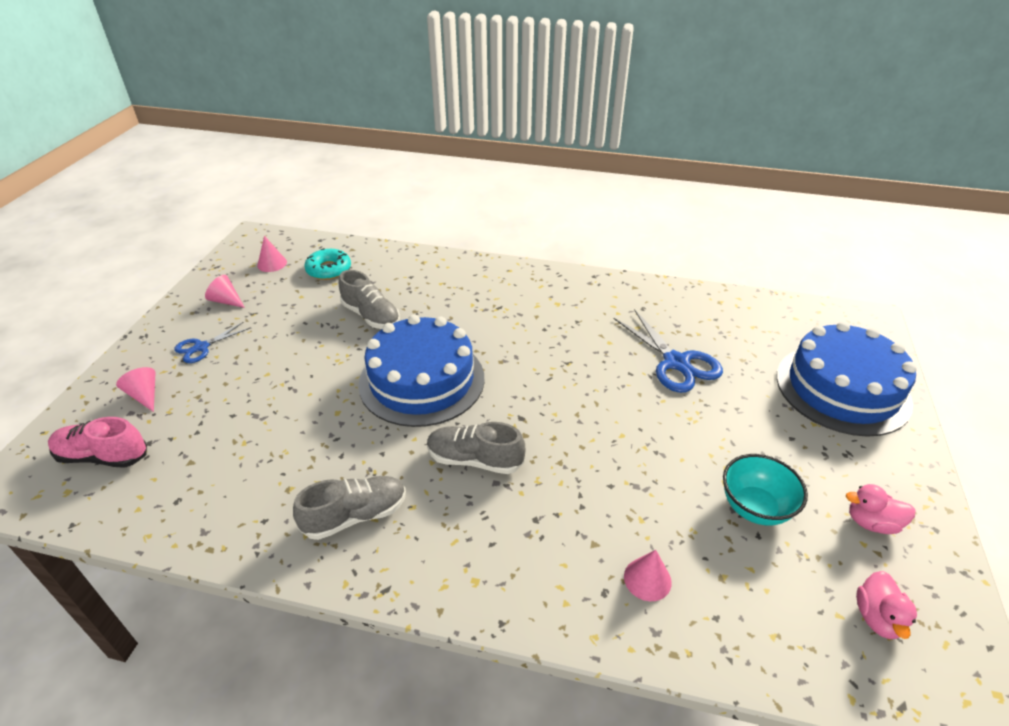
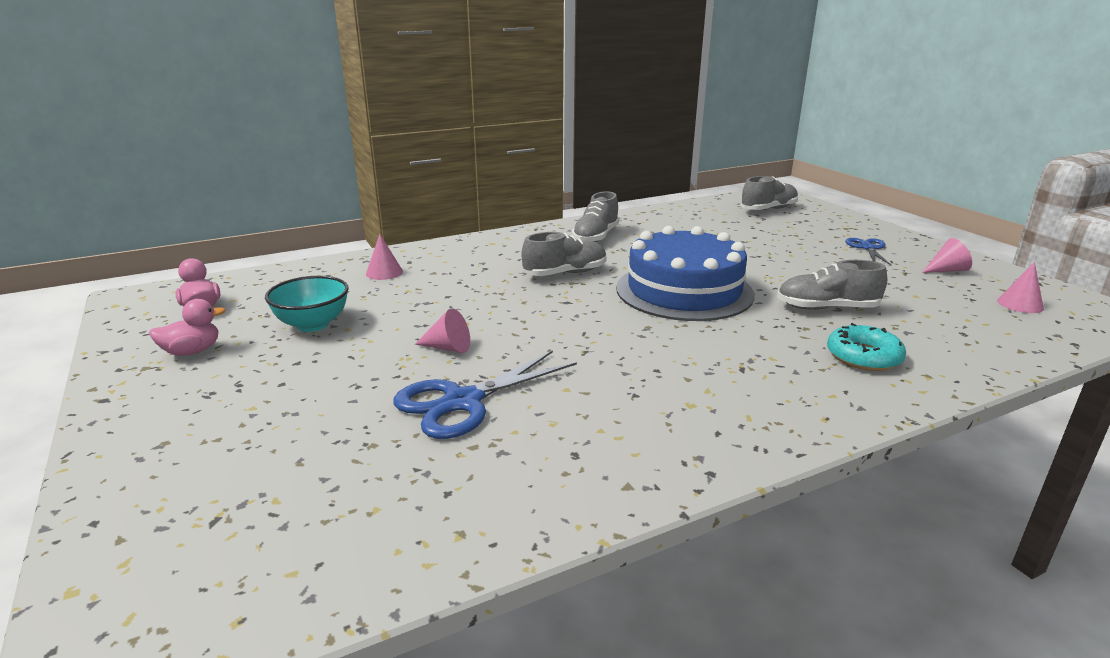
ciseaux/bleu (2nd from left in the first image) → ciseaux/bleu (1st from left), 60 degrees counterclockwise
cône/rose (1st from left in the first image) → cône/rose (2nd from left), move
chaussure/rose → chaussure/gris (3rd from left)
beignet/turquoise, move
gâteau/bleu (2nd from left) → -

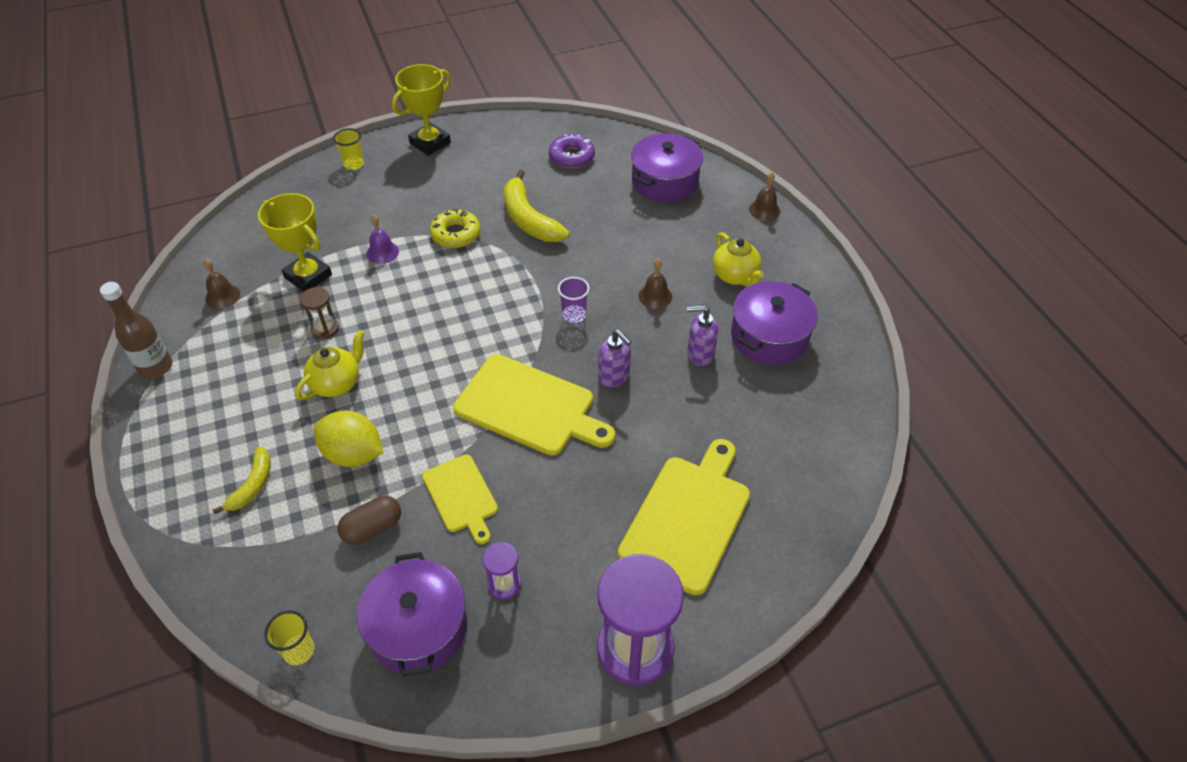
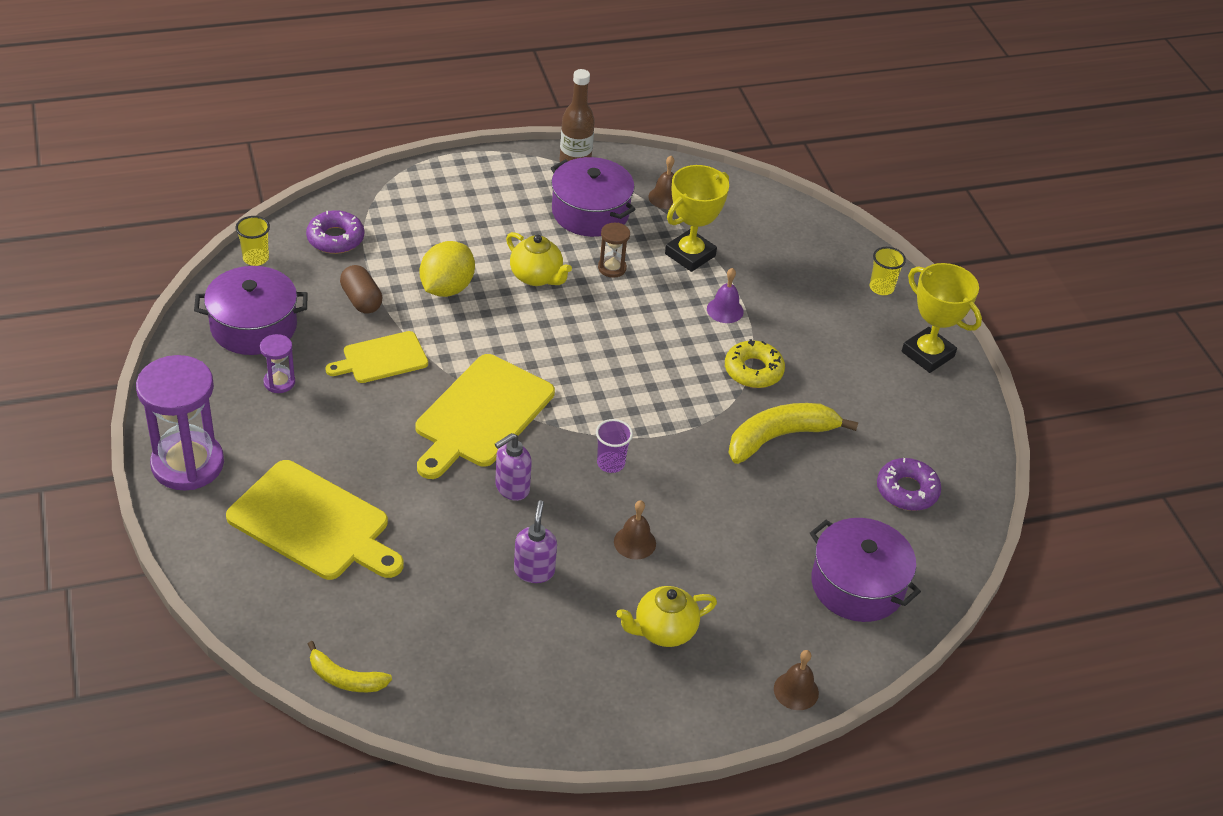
- → beignet/violet (1st from left)
banane/jaune (1st from left), move
marmite/violet (3rd from left in the first image) → marmite/violet (2nd from left), move

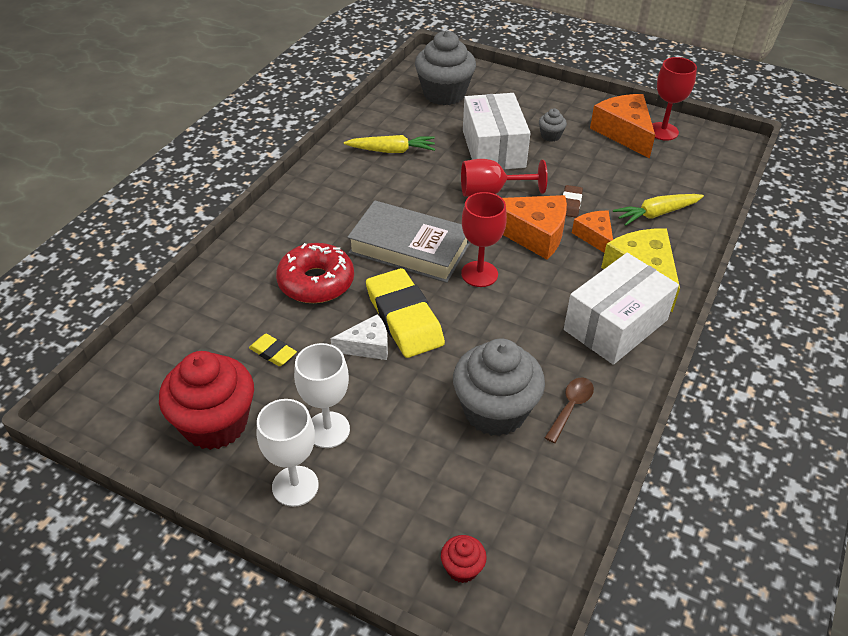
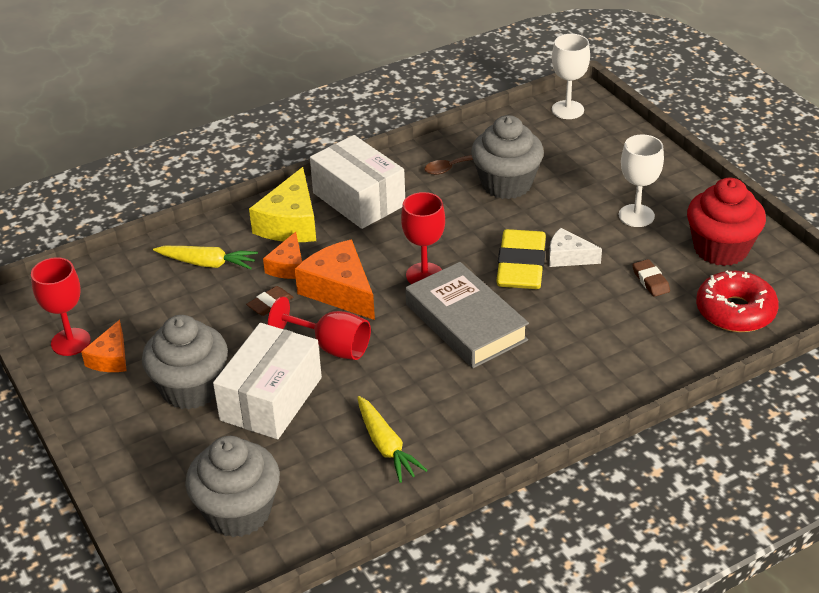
fromage/orange (3rd from left in the first image) → fromage/orange (1st from left), x0.59
muffin/gris (3rd from left in the first image) → muffin/gris (1st from left), x2.29
boîte/blanc (2nd from left), 60 degrees clockwise
carotte/jaune (1st from left in the first image) → carotte/jaune (2nd from left), 150 degrees counterclockwise
verre à pied/blanc (1st from left), move
gomme/jaune (1st from left) → gomme/marron (2nd from left)
beignet/rouge, move
muffin/rouge (2nd from left) → -

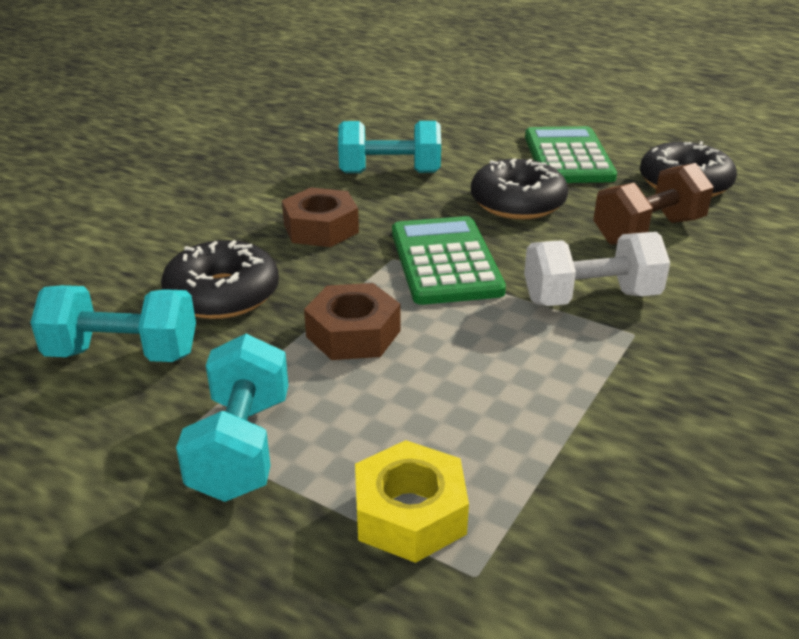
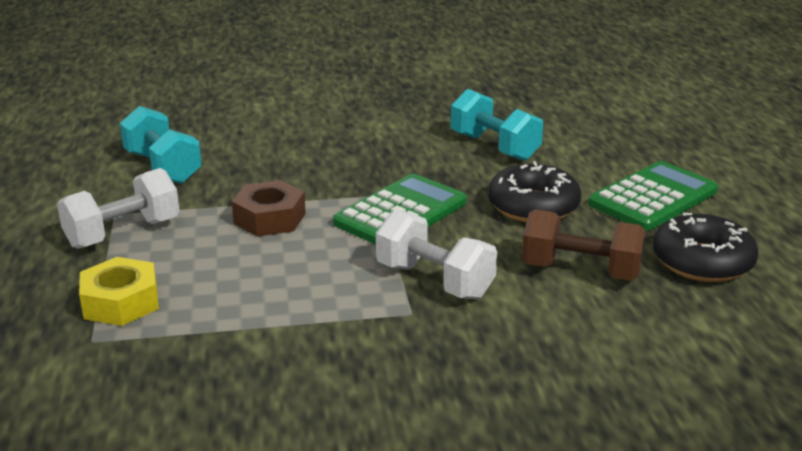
haltère/turquoise (2nd from left) → haltère/blanc (1st from left)
beignet/noir (1st from left) → -
écrou/marron (1st from left) → -

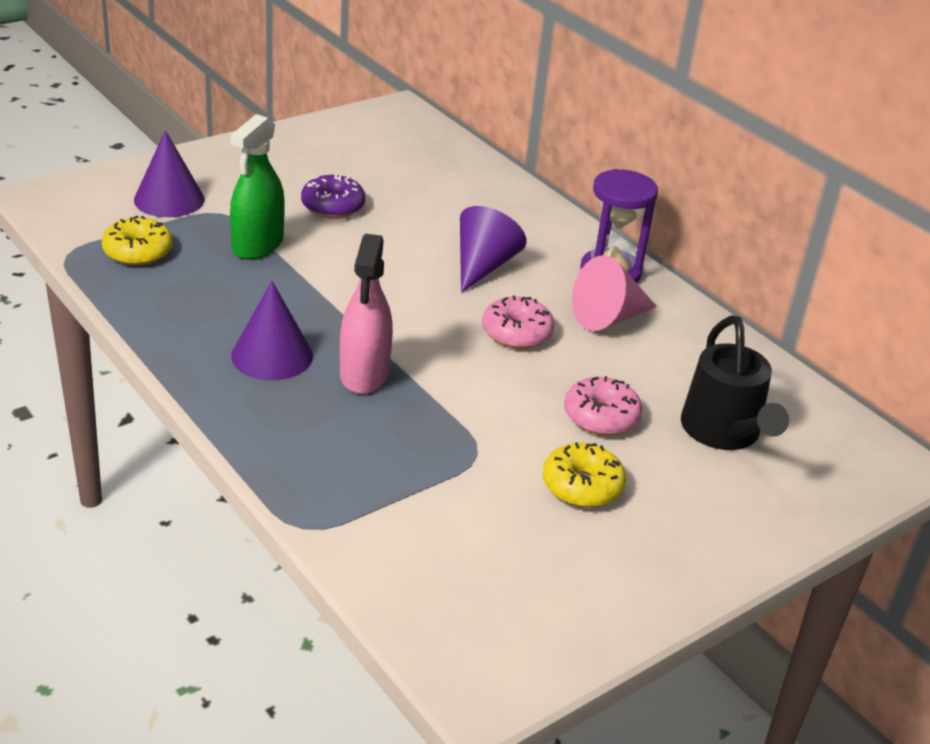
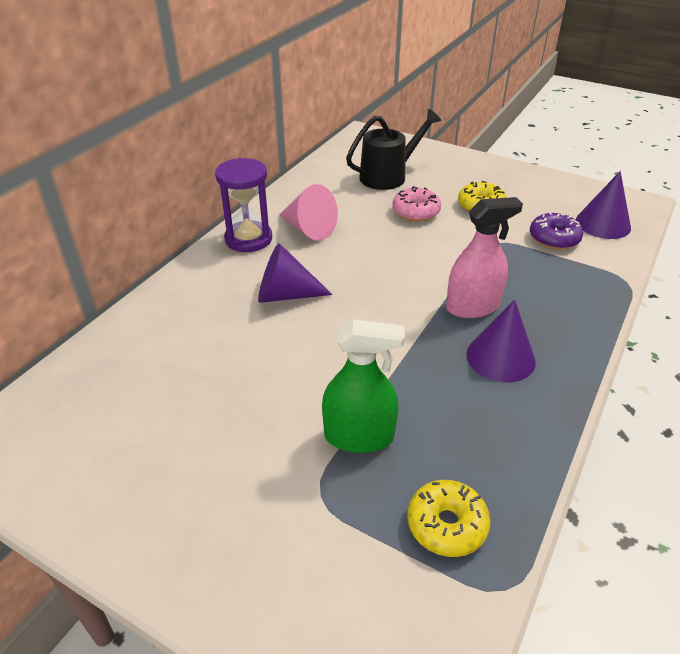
beignet/violet, move
cône/violet (1st from left in the first image) → cône/violet (3rd from left), move
beignet/rose (1st from left) → -

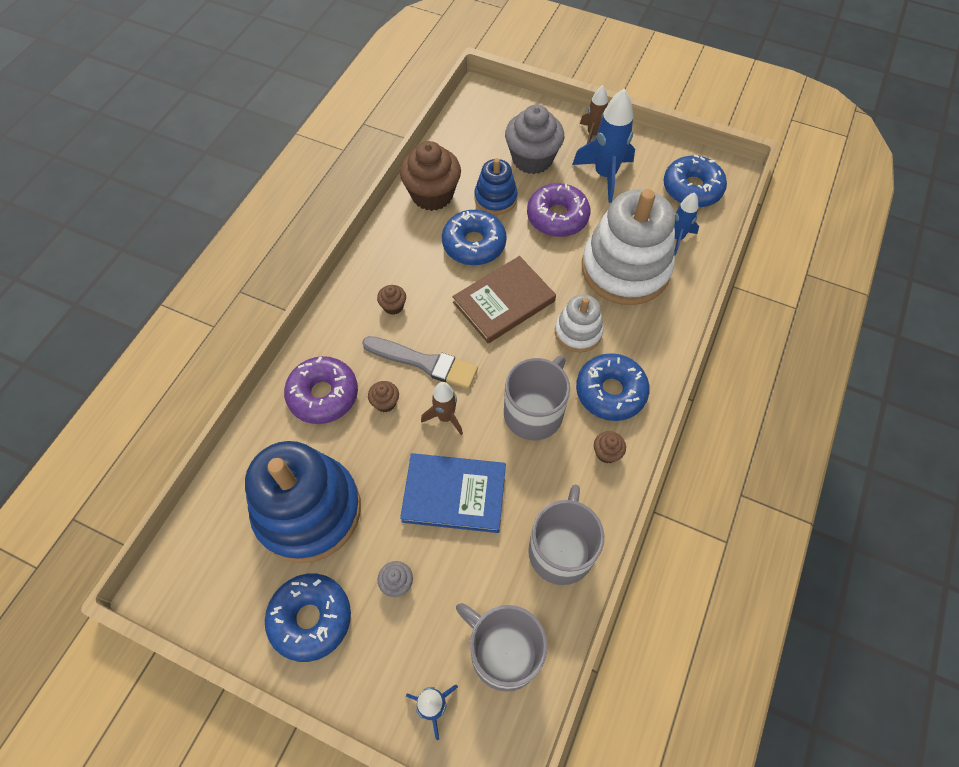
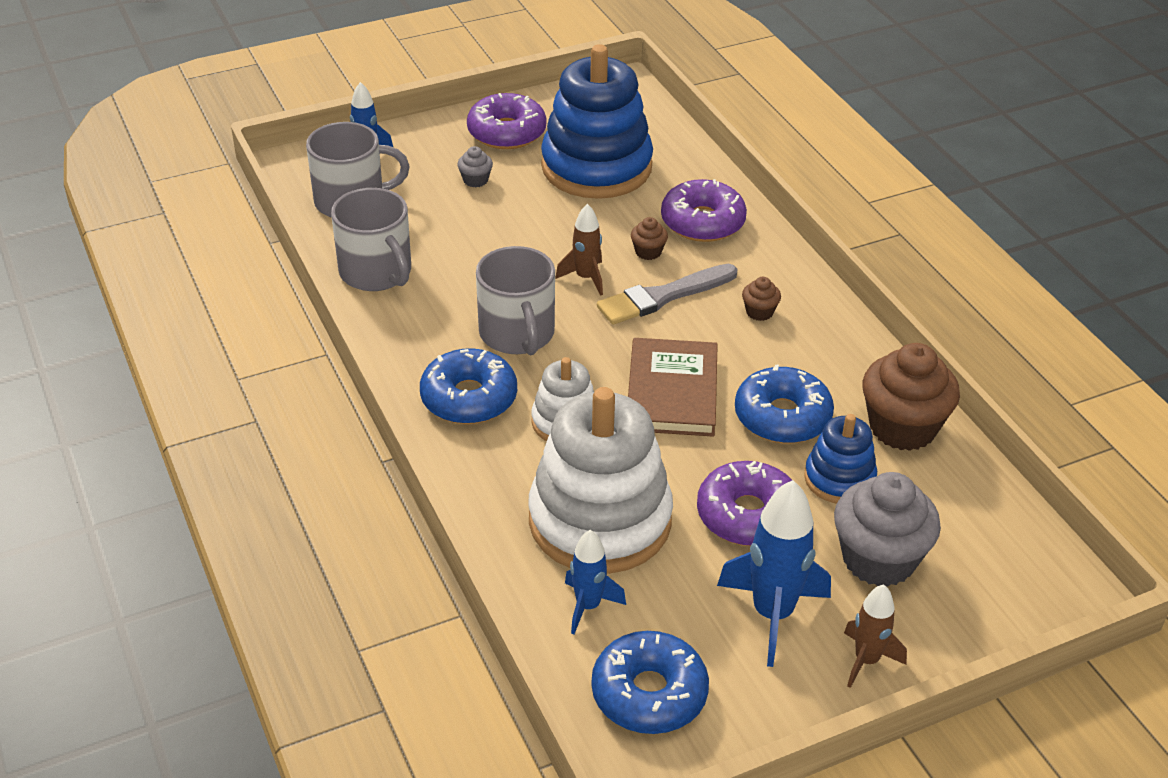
beignet/bleu (1st from left) → beignet/violet (1st from left)
livre/bleu → -
muffin/marron (4th from left) → -

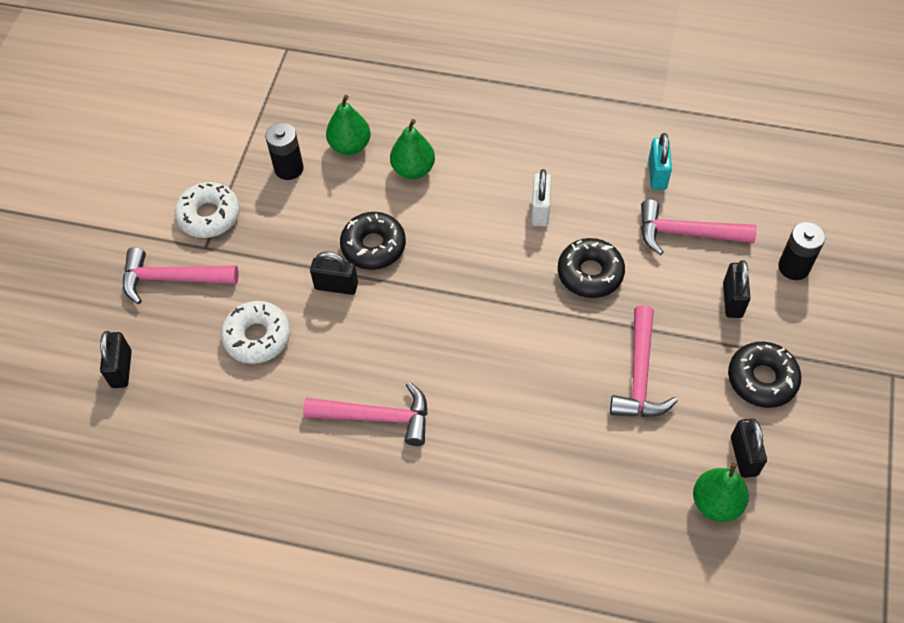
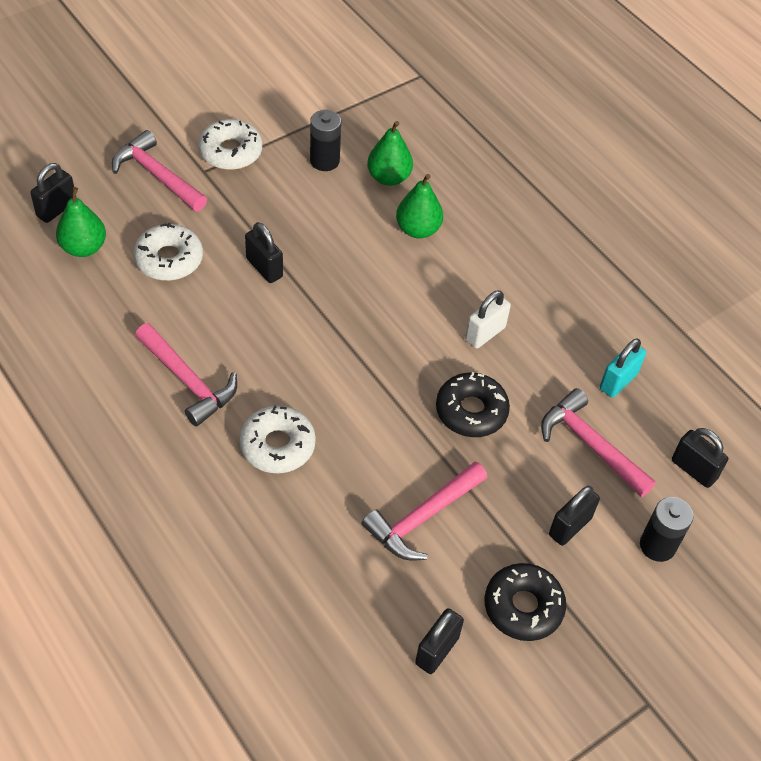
poire/vert (3rd from left in the first image) → poire/vert (1st from left), move
- → beignet/blanc (3rd from left)
- → cadenas/noir (5th from left)
beignet/noir (1st from left) → -

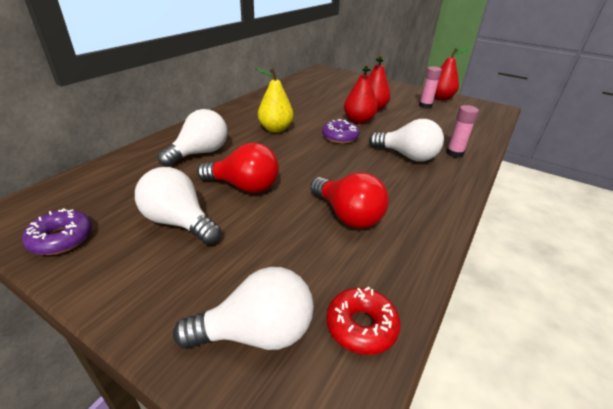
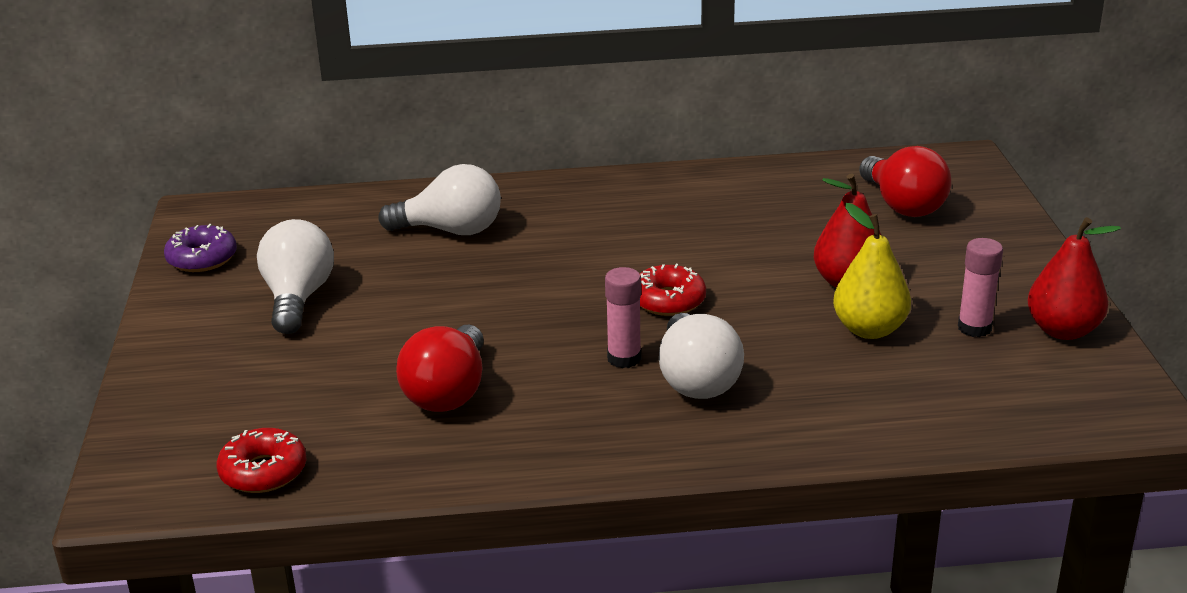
bâton de colle/rose (2nd from left in the first image) → bâton de colle/rose (1st from left), move
beignet/violet (2nd from left) → beignet/rouge (2nd from left)
poire/jaune, move
ampoule/rouge (1st from left in the first image) → ampoule/rouge (2nd from left), move
ampoule/blanc (3rd from left) → -
poire/rouge (1st from left) → -

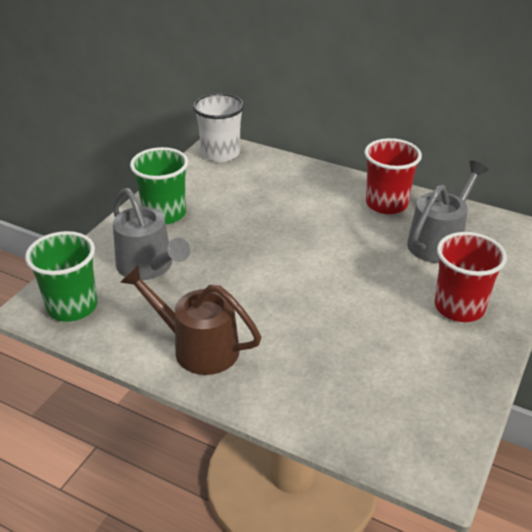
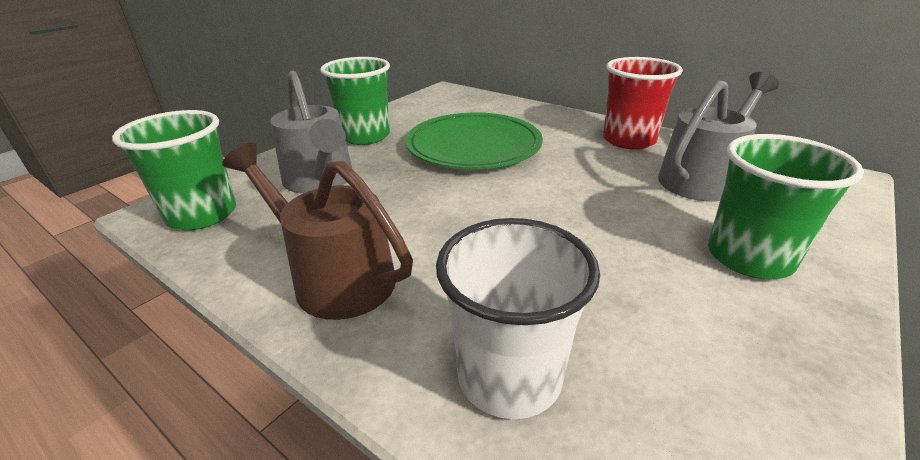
- → assiette/vert
gobelet/blanc, move
gobelet/rouge (2nd from left) → gobelet/vert (3rd from left)

